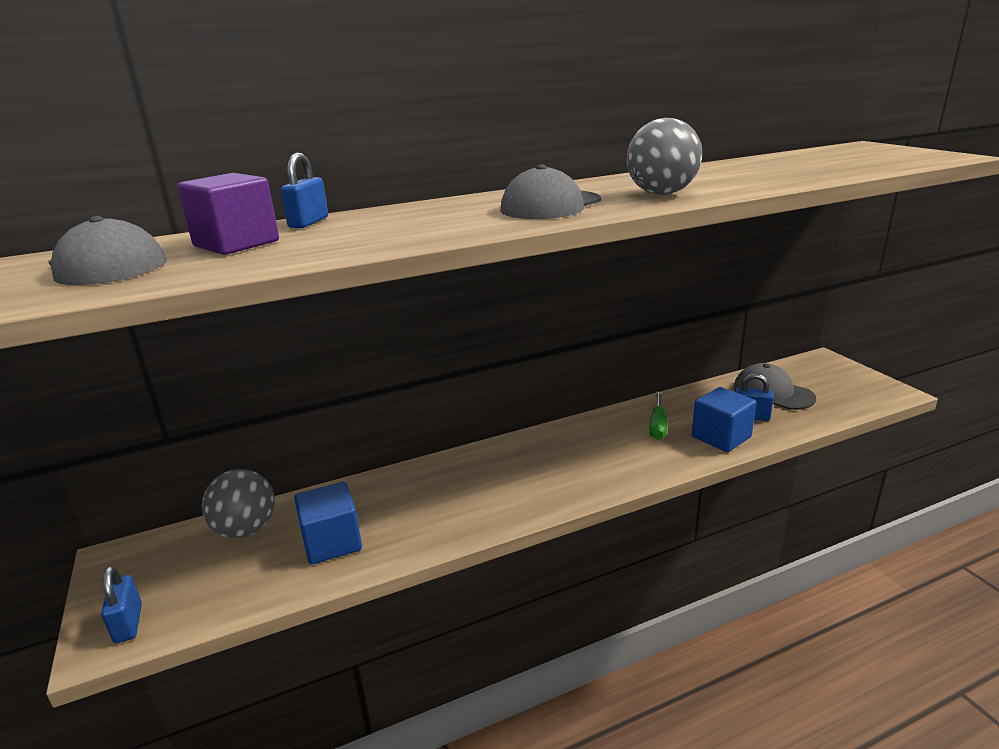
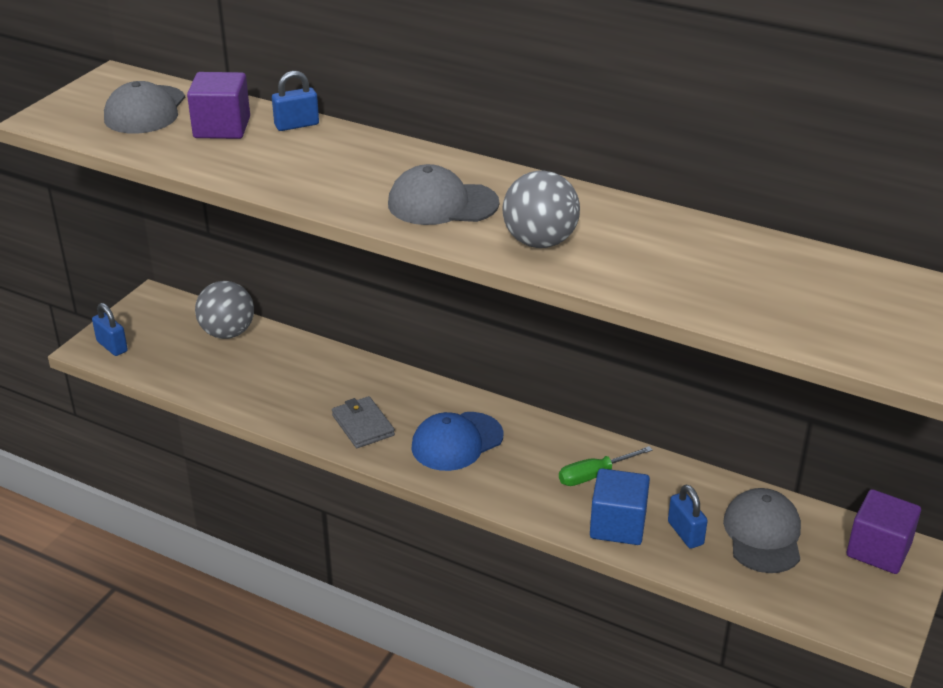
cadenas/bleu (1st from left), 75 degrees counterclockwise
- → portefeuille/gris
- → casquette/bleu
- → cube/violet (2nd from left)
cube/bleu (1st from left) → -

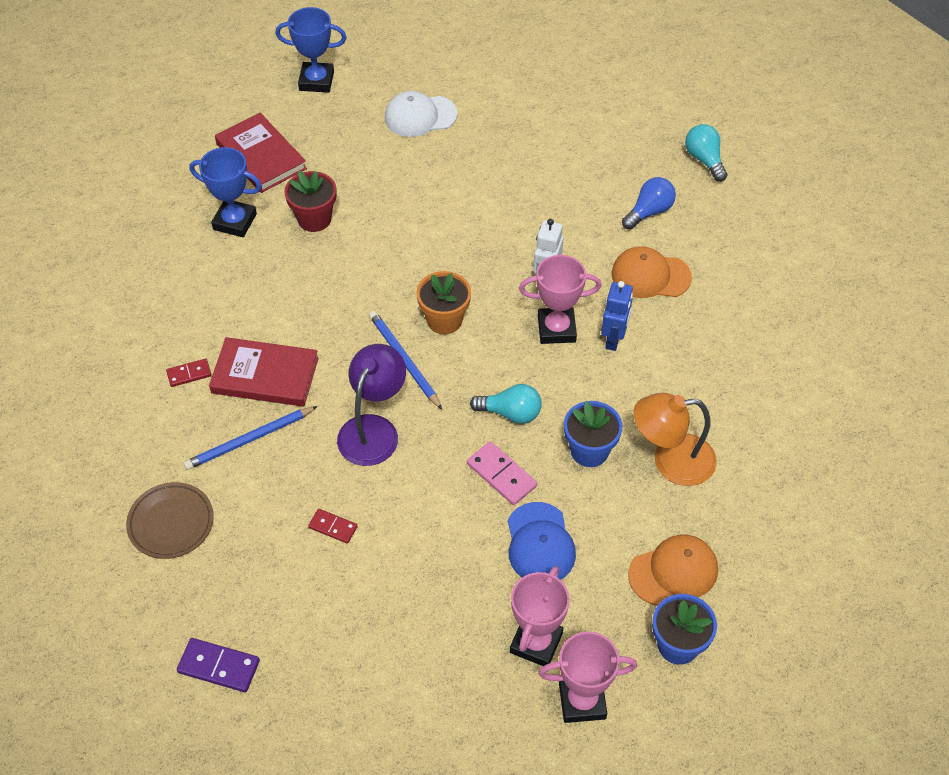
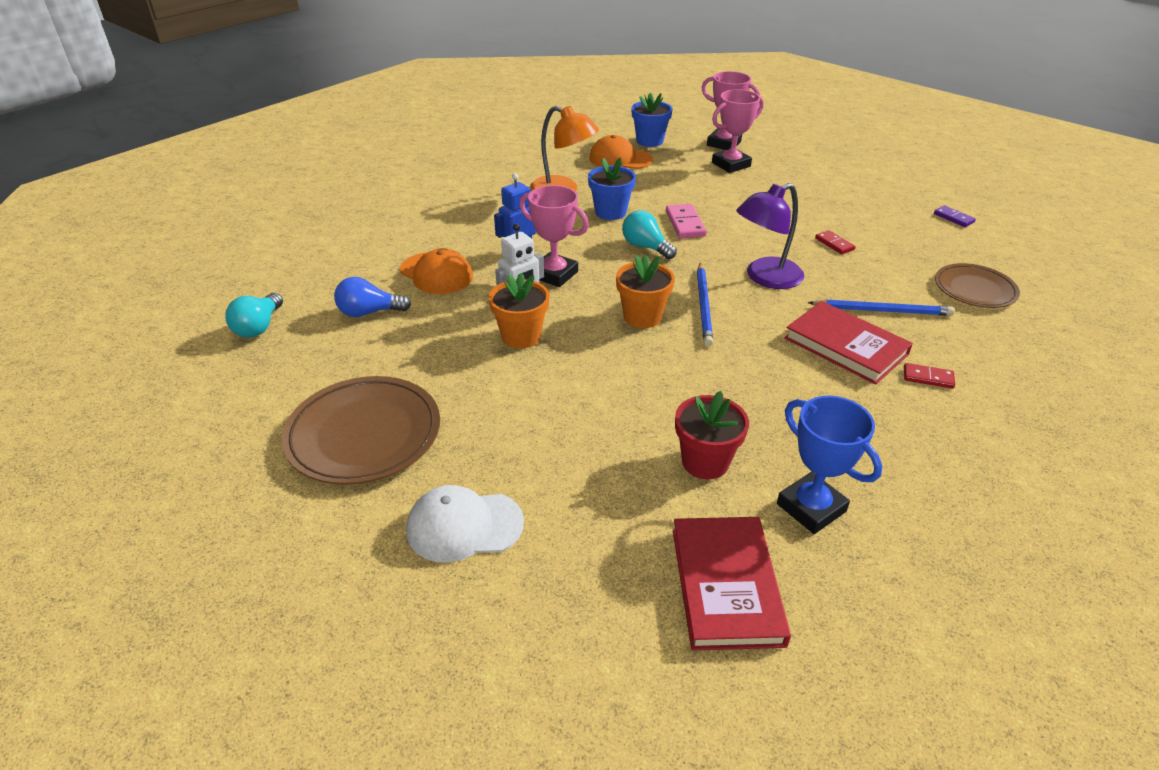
- → assiette/marron (1st from left)
casquette/blanc, 150 degrees clockwise
- → pot de fleurs/orange (1st from left)
domino/violet, x0.64
trophée/bleu (2nd from left) → -
casquette/bleu → -

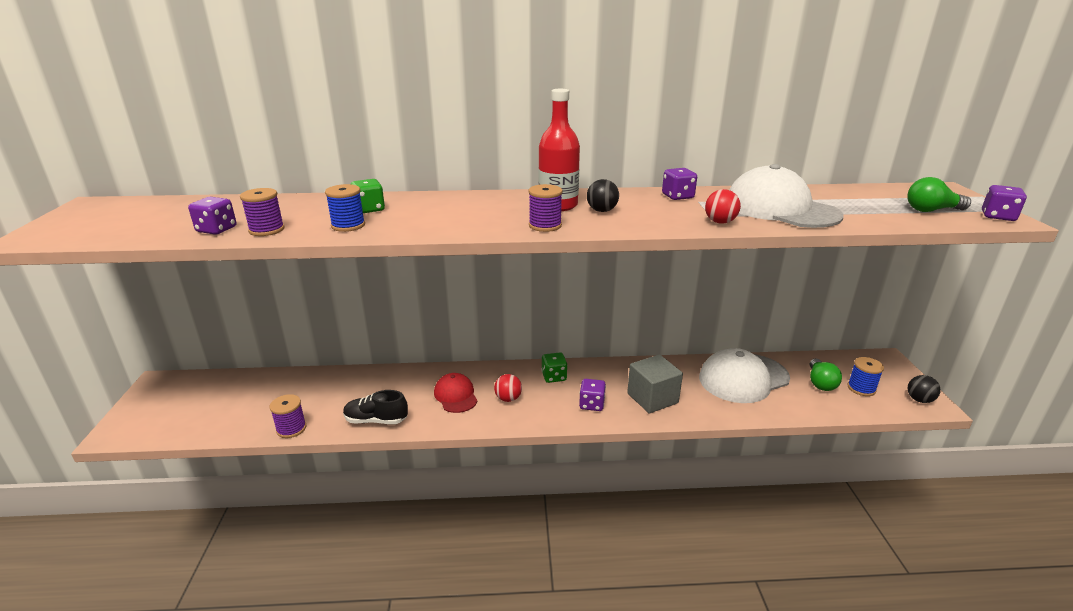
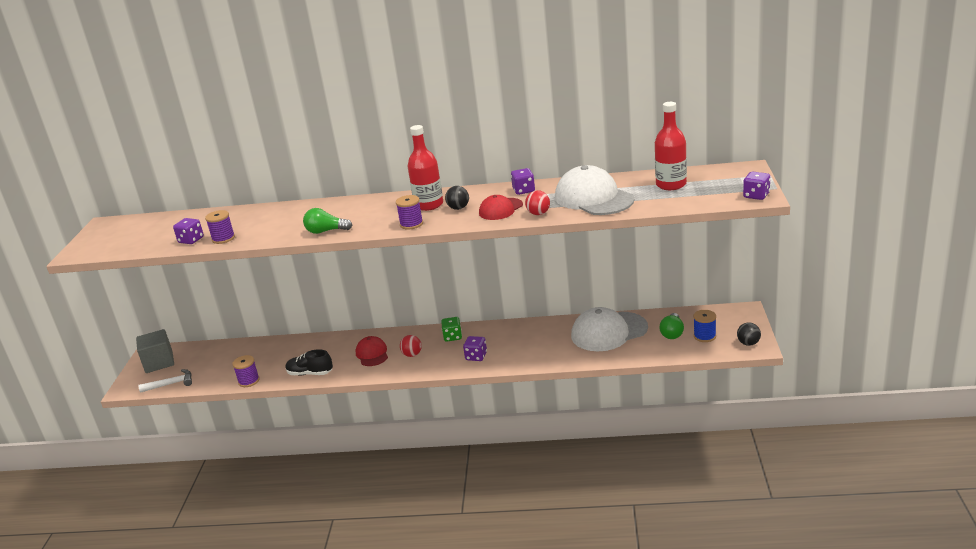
cube/gris, move
- → marteau/blanc
ampoule/vert (2nd from left in the first image) → ampoule/vert (1st from left), move
- → casquette/rouge (2nd from left)
- → bouteille/rouge (2nd from left)
bobine/bleu (1st from left) → -
dé/vert (1st from left) → -

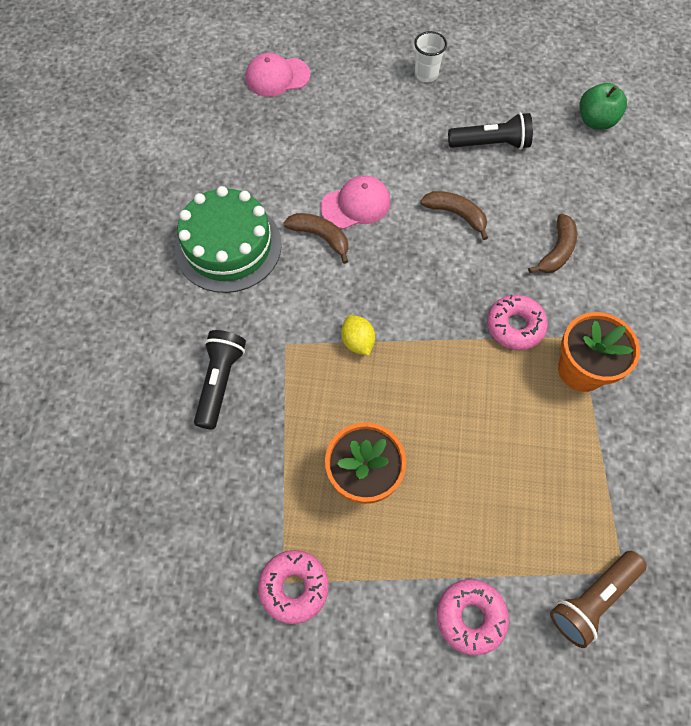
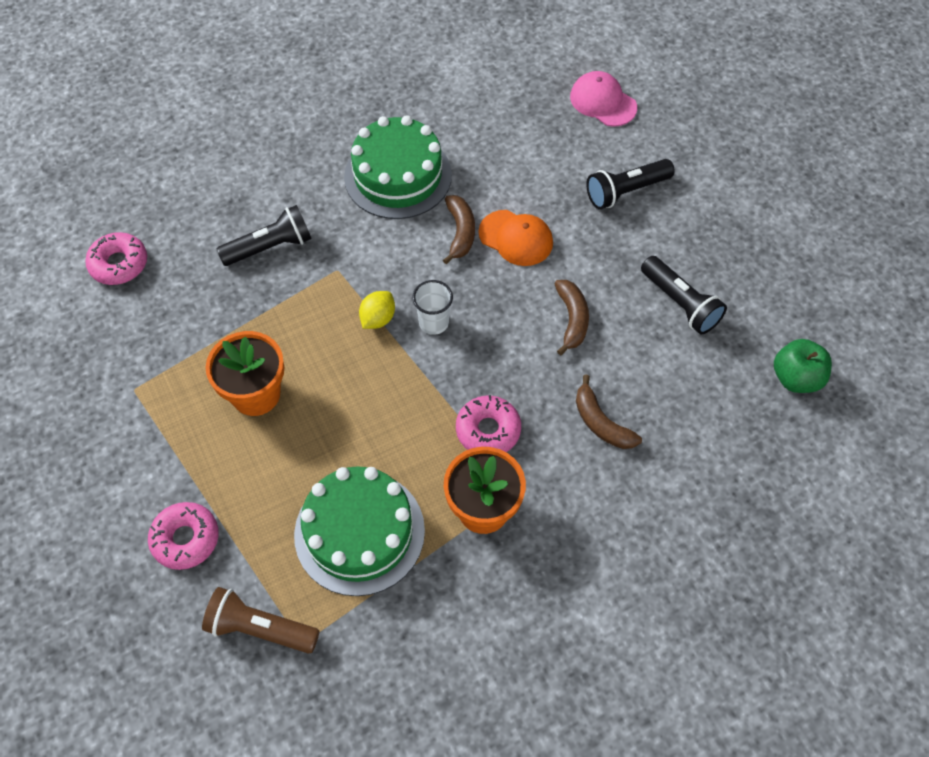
beignet/rose (1st from left), move
- → gâteau/vert (1st from left)
gobelet/blanc, move
casquette/rose (2nd from left) → casquette/orange
banane/marron (3rd from left), 60 degrees clockwise
- → lampe de poche/noir (2nd from left)

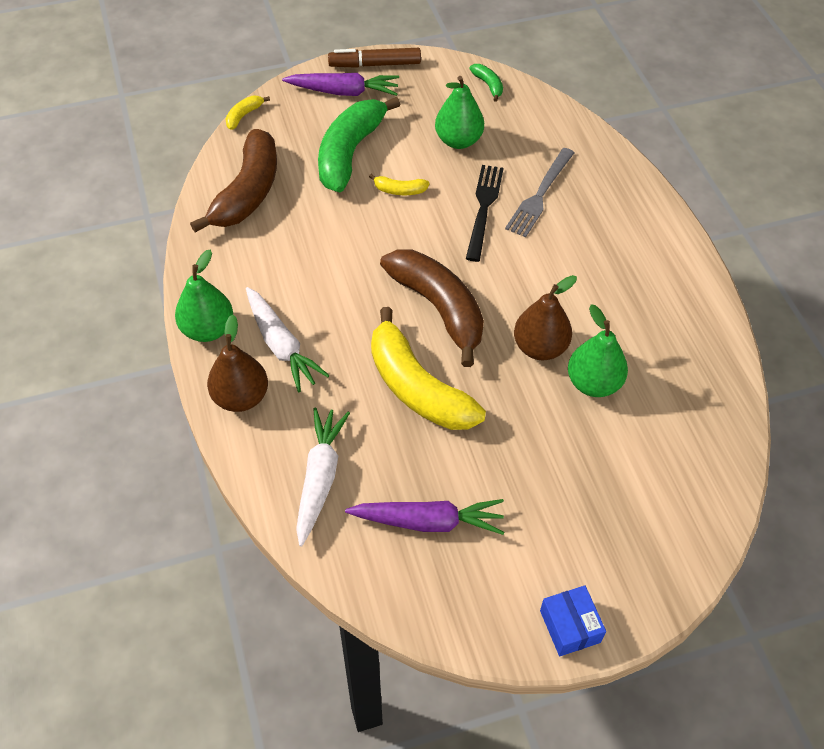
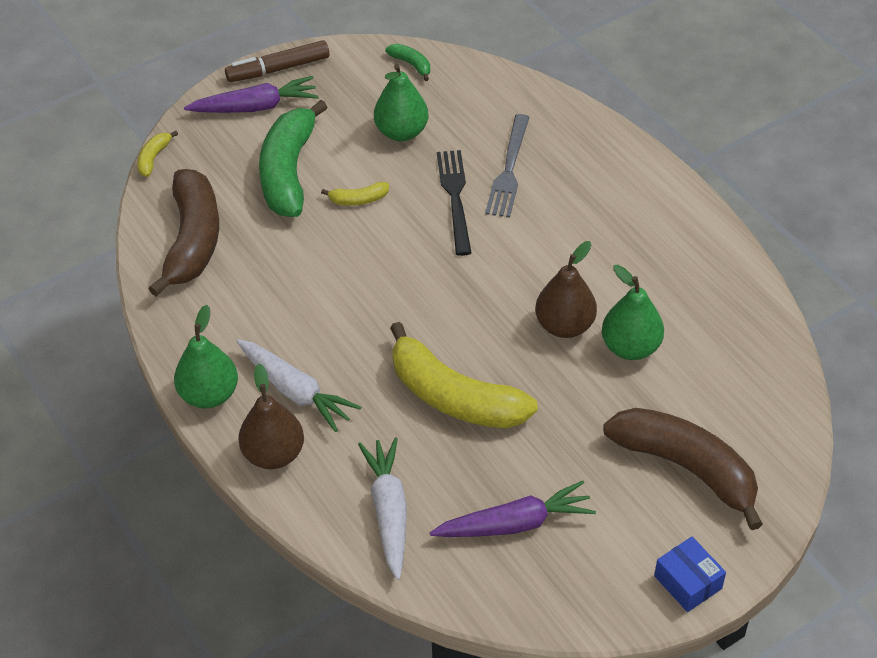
banane/marron (2nd from left), move

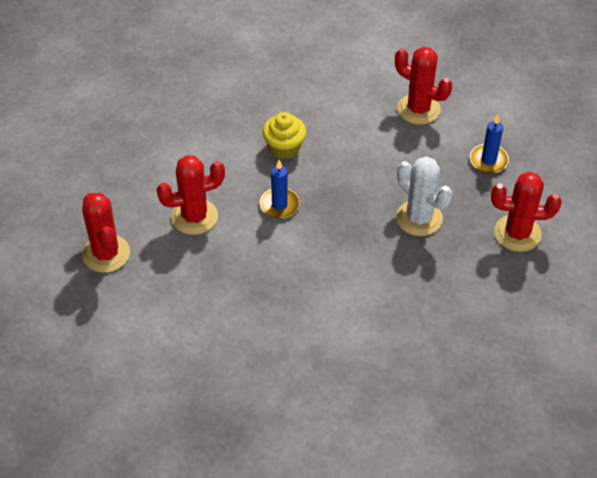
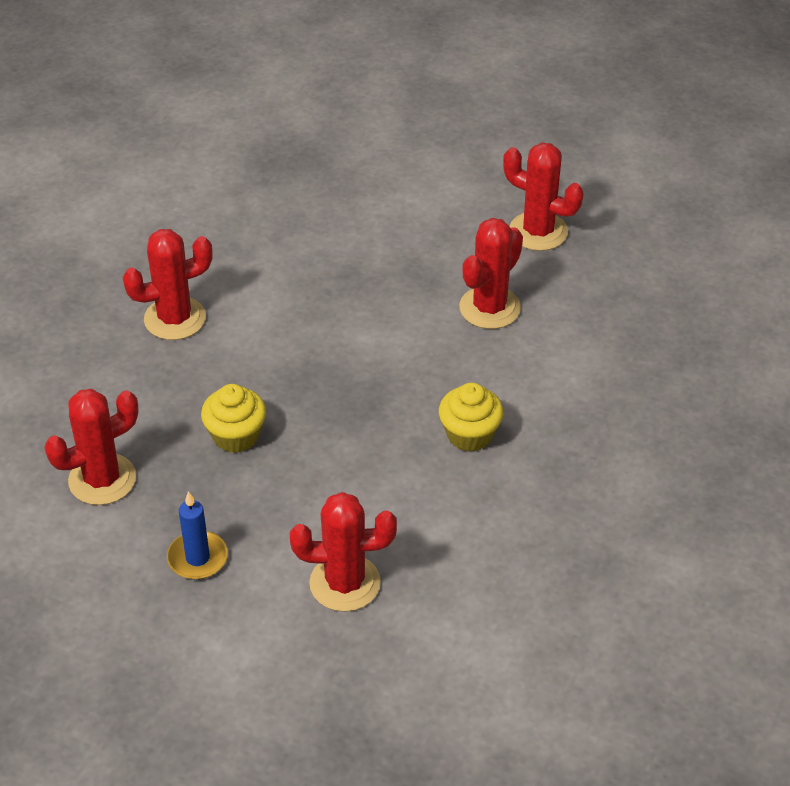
- → cactus/rouge (2nd from left)
cactus/blanc → muffin/jaune (1st from left)
bougie/bleu (1st from left) → -

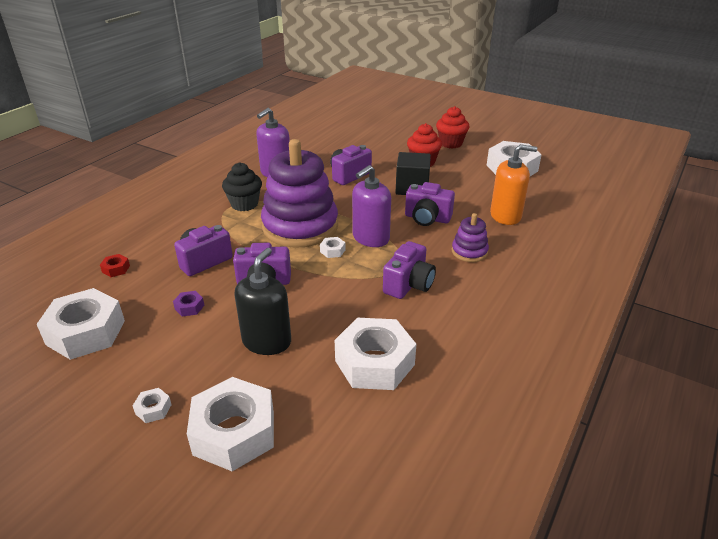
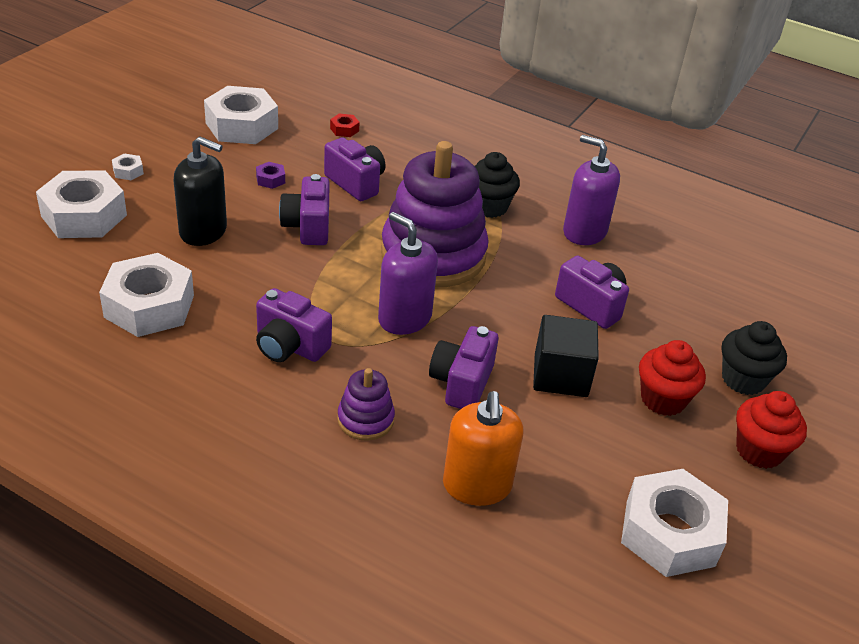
- → muffin/noir (2nd from left)
écrou/blanc (4th from left) → -

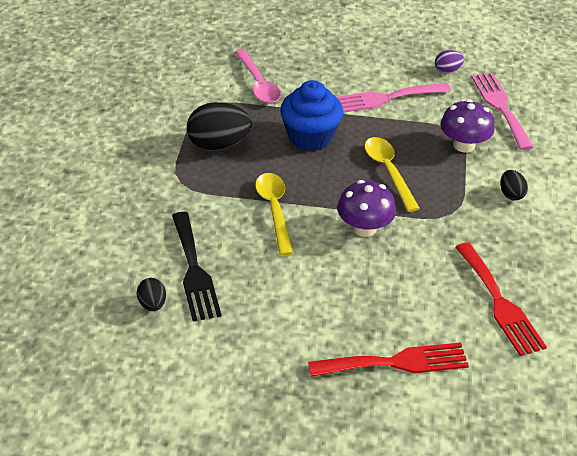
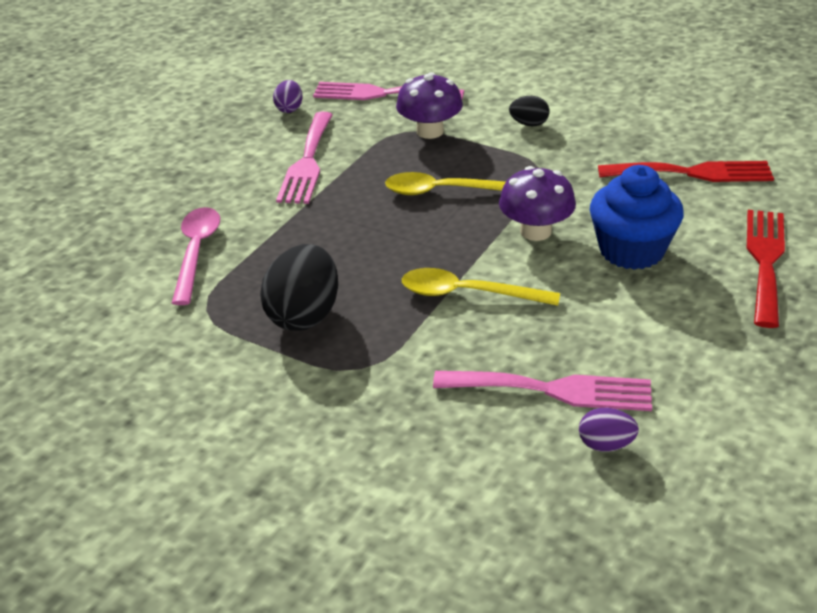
cuillère/rose, 90 degrees counterclockwise
fourchette/noir → fourchette/rose (3rd from left)
œuf/noir (1st from left) → œuf/violet (2nd from left)
muffin/bleu, move

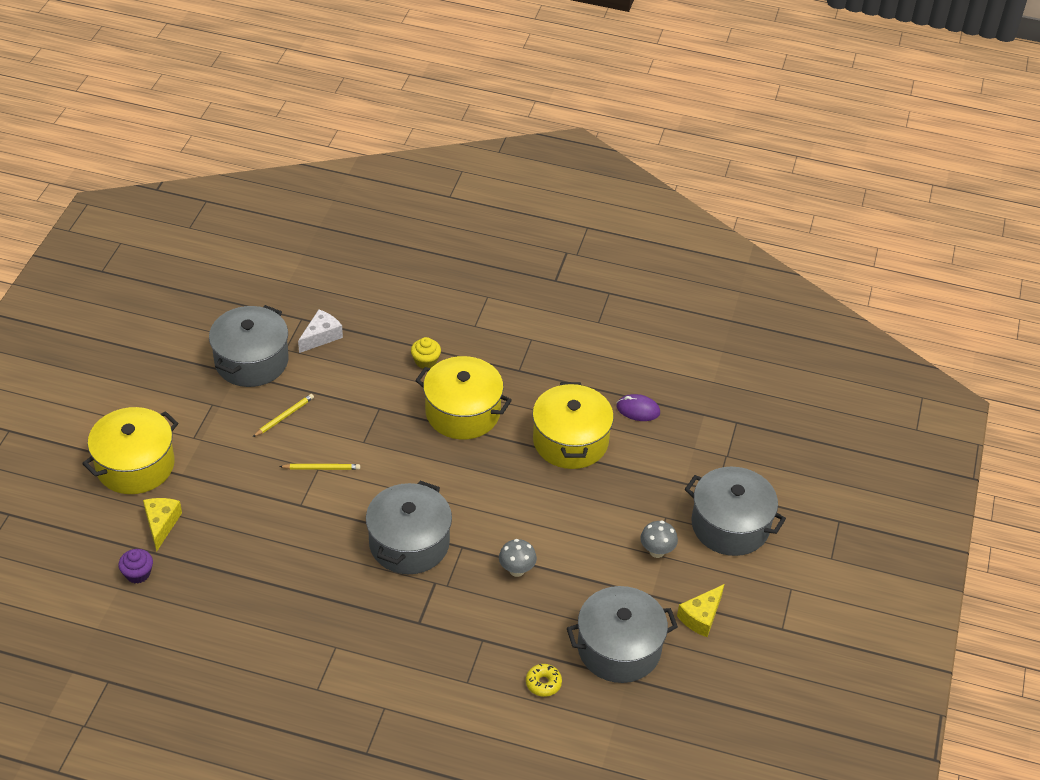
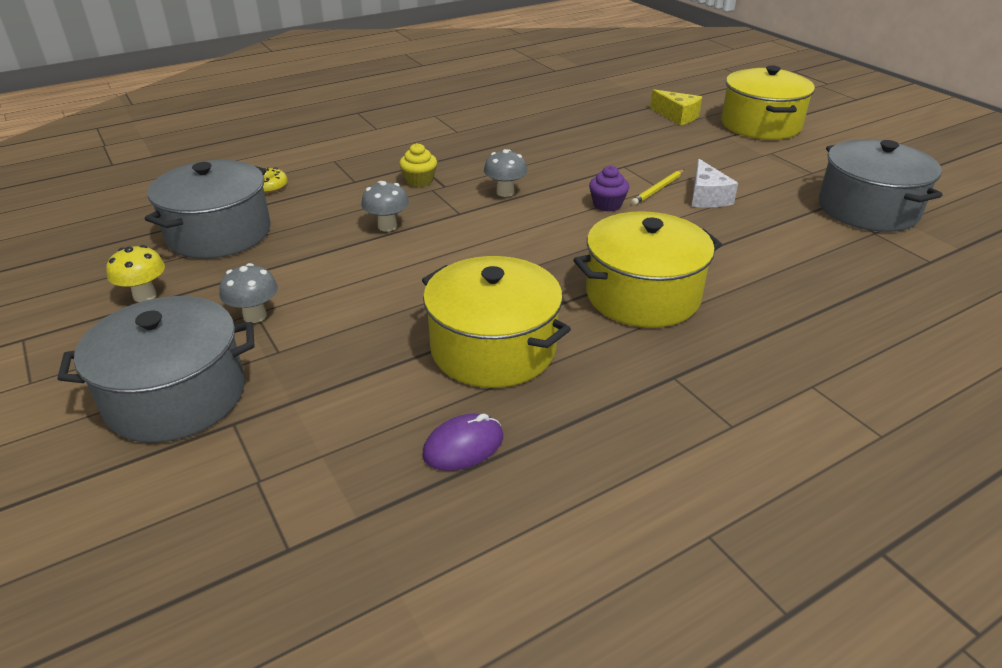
fromage/jaune (2nd from left) → champignon/jaune
muffin/jaune, move
marmite/gris (2nd from left) → champignon/gris (3rd from left)
muffin/violet, move
fromage/blanc, move
crayon/jaune (1st from left) → -

